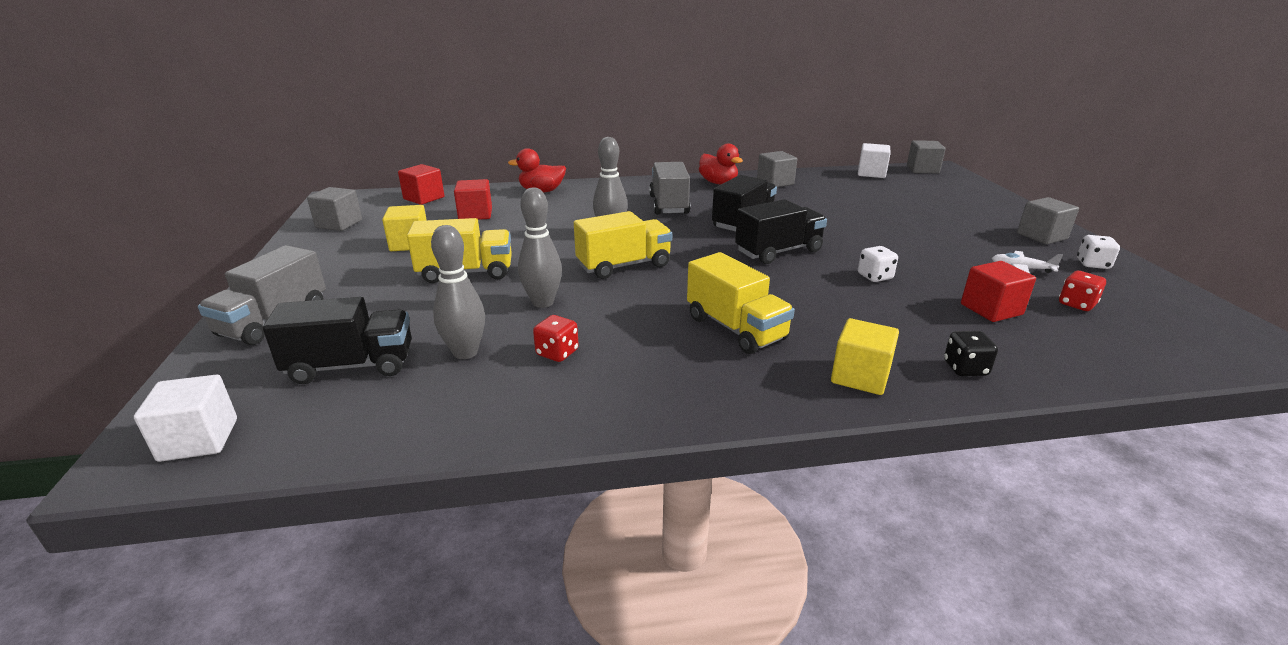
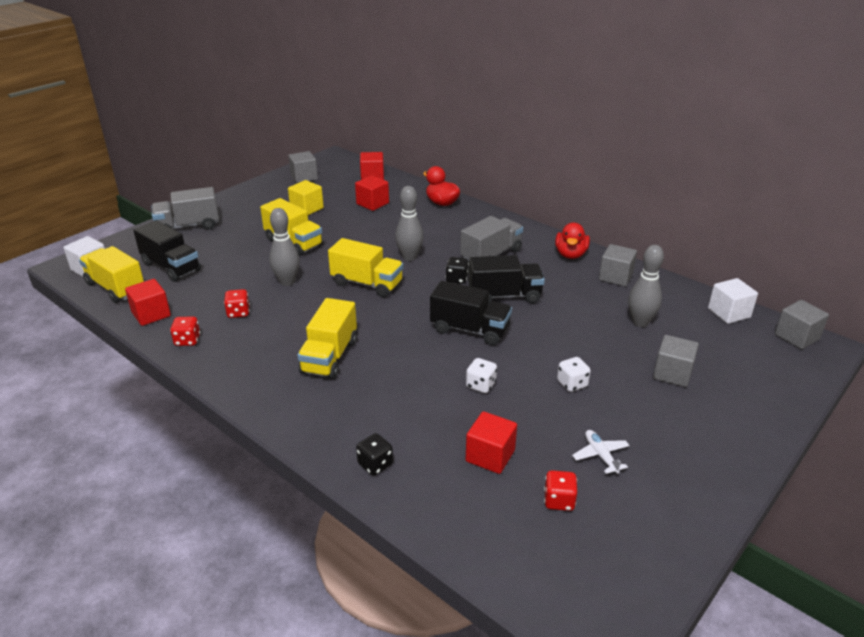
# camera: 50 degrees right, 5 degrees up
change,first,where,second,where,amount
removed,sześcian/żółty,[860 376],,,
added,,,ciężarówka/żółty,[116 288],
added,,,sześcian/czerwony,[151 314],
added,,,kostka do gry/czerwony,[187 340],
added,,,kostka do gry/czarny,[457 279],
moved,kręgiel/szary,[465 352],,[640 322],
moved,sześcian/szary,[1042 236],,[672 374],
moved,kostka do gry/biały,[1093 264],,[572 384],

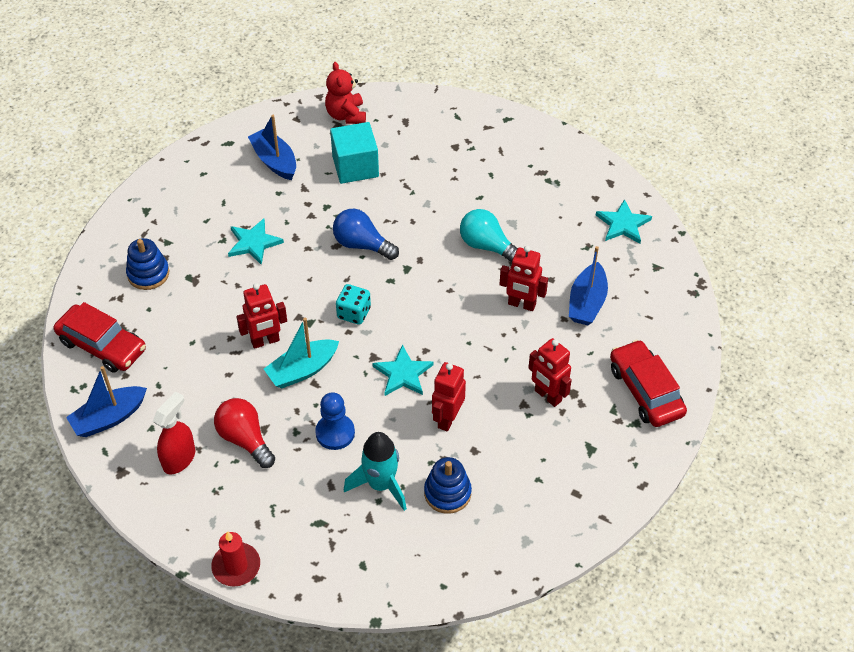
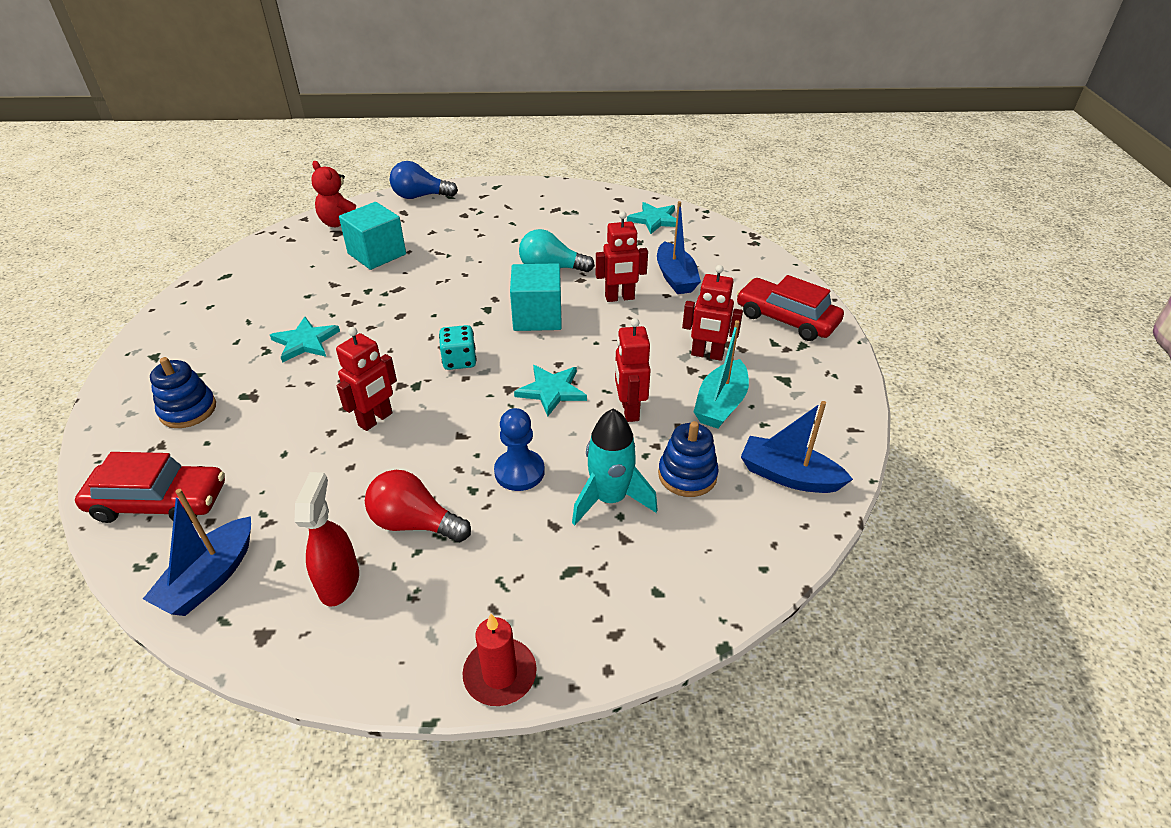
# camera: 30 degrees left, 10 degrees down
change,first,where,second,where,amount
added,,,sześcian/turkusowy,[537 316],
moved,łódka/niebieski,[274 161],,[788 476],
moved,łódka/turkusowy,[302 370],,[720 404],
moved,żarówka/niebieski,[362 245],,[420 196],

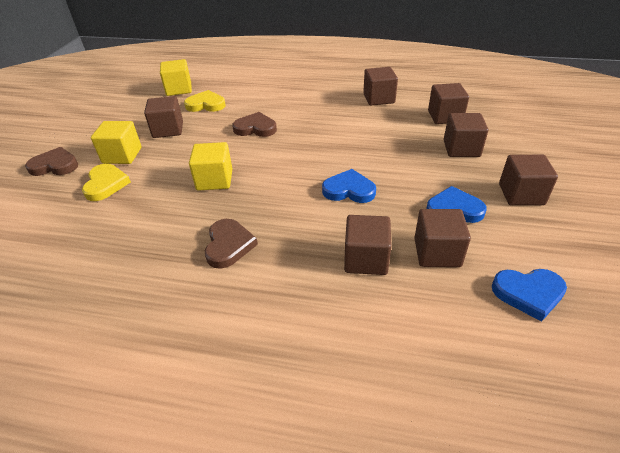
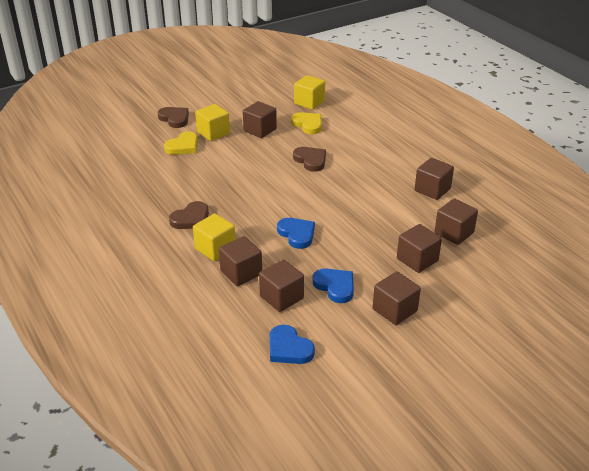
# camera: 45 degrees right, 5 degrees down
change,first,where,second,where,amount
moved,sześcian/żółty,[214 180],,[215 249],

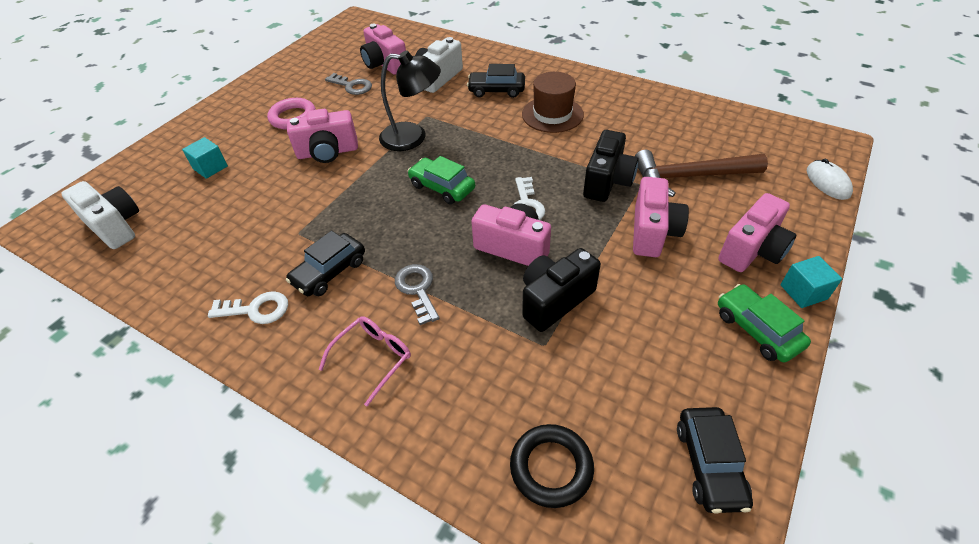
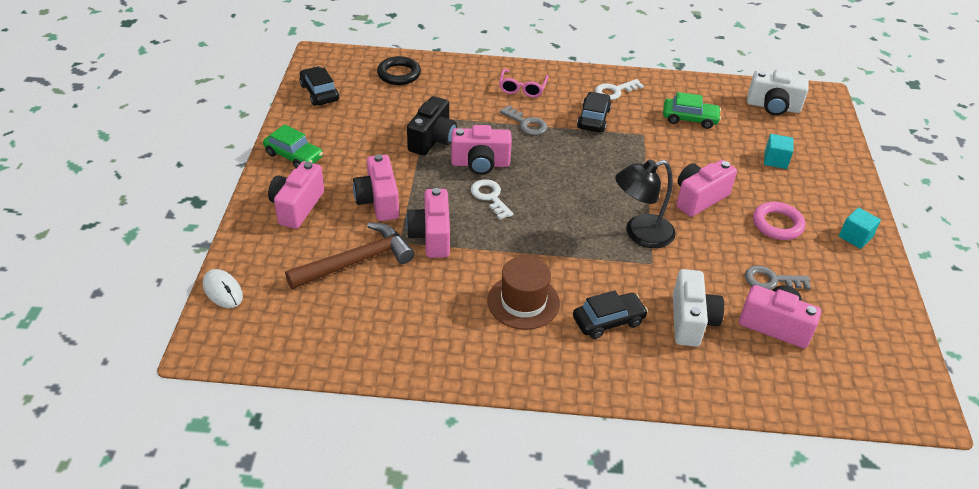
# camera: 150 degrees right, 5 degrees down
change,first,where,second,where,amount
moved,samochód/zielony,[442 187],,[689 119],
moved,sześcian/turkusowy,[803 292],,[855 237],
recoloured,aparat fotograficzny/czarny,[607 181],aparat fotograficzny/różowy,[431 236],

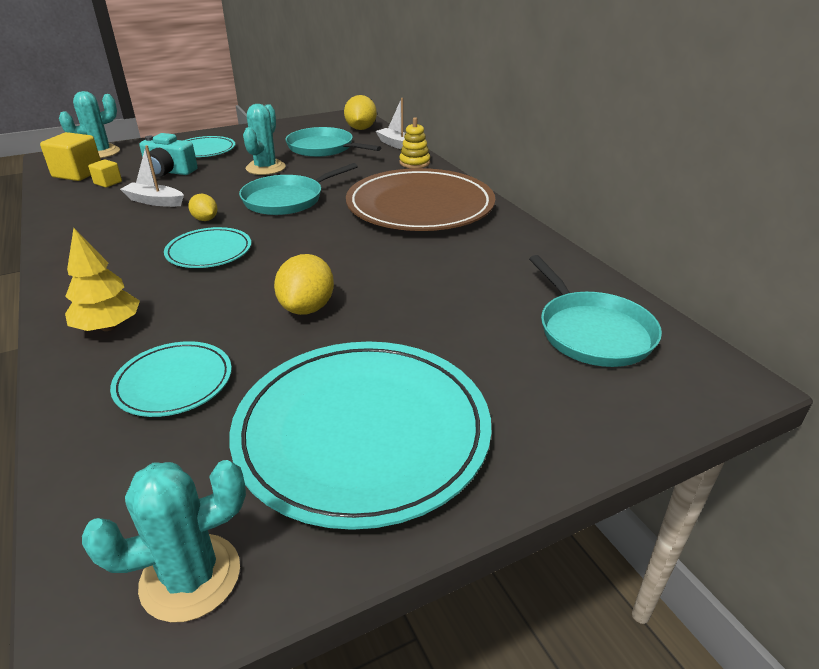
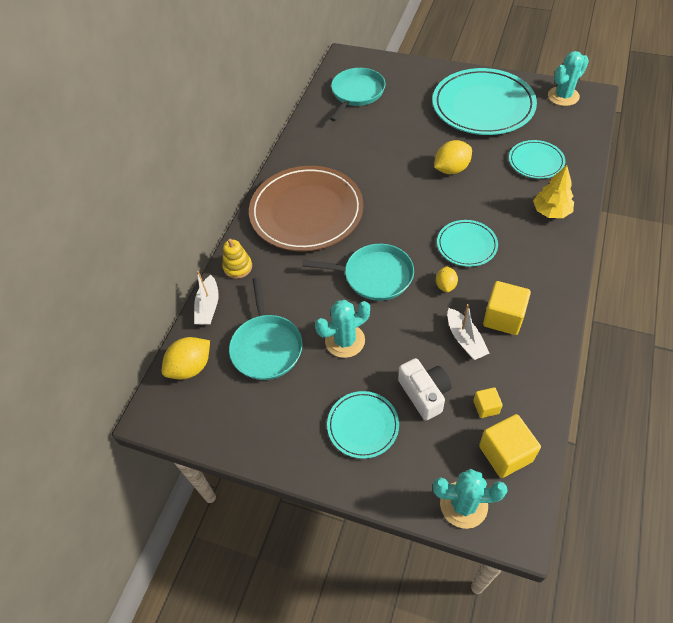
# camera: 130 degrees left, 20 degrees up
change,first,where,second,where,amount
added,,,sześcian/żółty,[503 318],
recoloured,aparat fotograficzny/turkusowy,[169 172],aparat fotograficzny/biały,[424 393],
turned,kaktus/turkusowy,[190 577],,[563 96],60 degrees counterclockwise

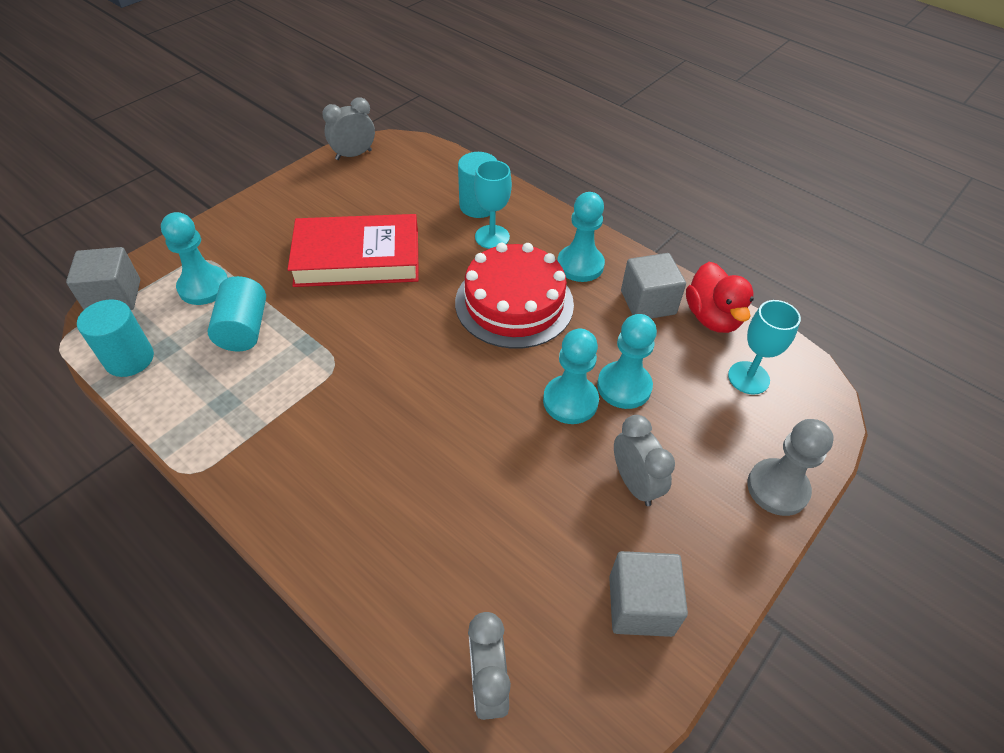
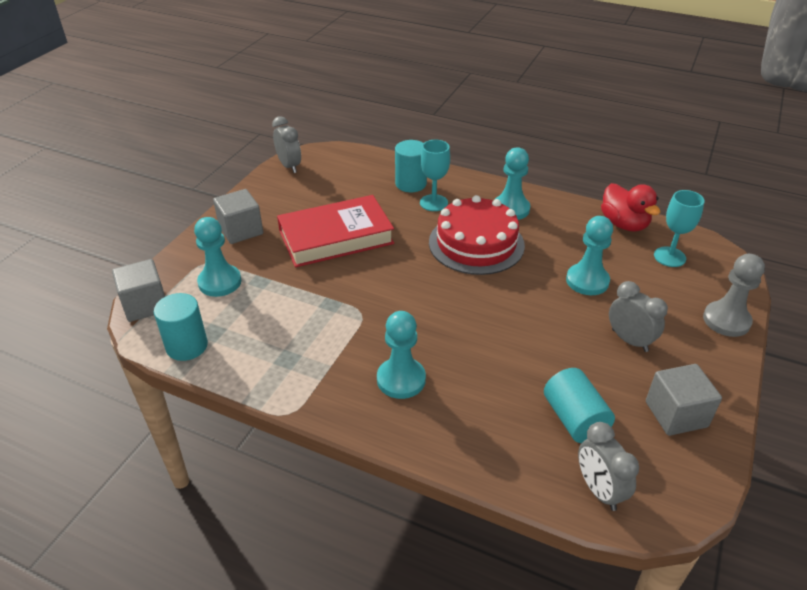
# camera: 15 degrees left, 10 degrees down
change,first,where,second,where,amount
moved,walec/turkusowy,[244 329],,[574 419],
moved,pionek/turkusowy,[570 401],,[401 379],
moved,sześcian/szary,[648 302],,[241 230],
turned,budzik/szary,[353 155],,[289 166],105 degrees clockwise

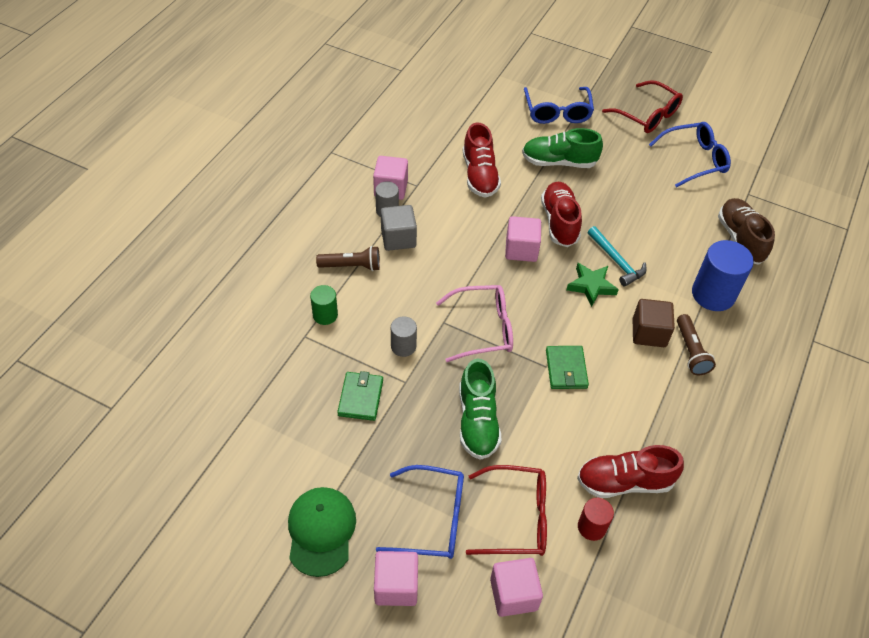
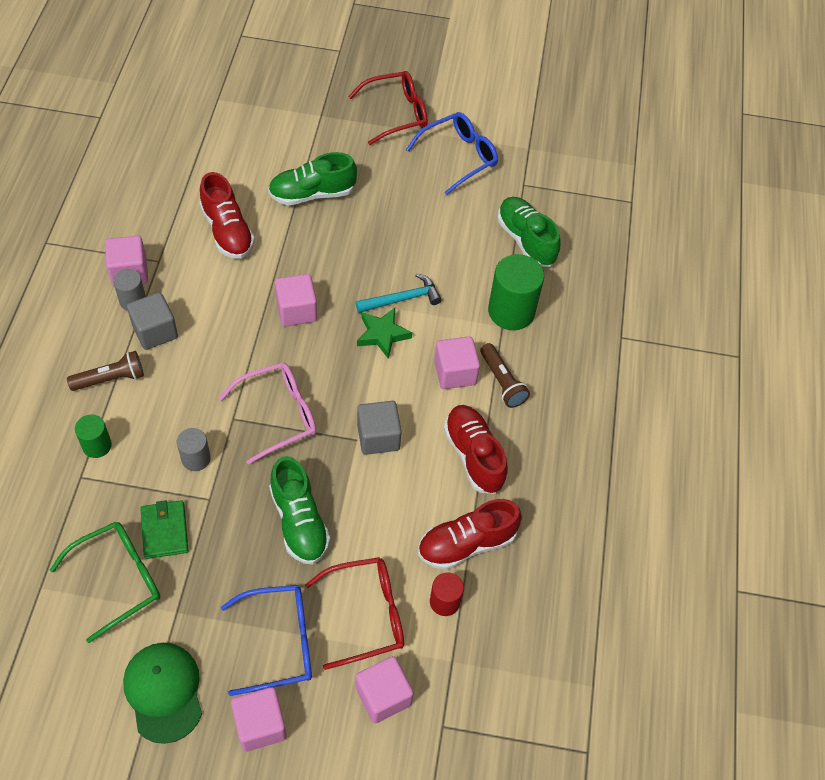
# camera: 20 degrees left, 5 degrees up
change,first,where,second,where,amount
removed,okulary/niebieski,[557 112],,,
added,,,okulary/zielony,[119 579],
moved,but/czerwony,[559 222],,[474 455],
replaced,portfel/zielony,[566 369],sześcian/szary,[378 437],
recoloured,sześcian/brązowy,[649 333],sześcian/różowy,[455 373],
recoloured,walec/niebieski,[713 294],walec/zielony,[511 311],
recoloured,but/brązowy,[740 239],but/zielony,[526 240],
turned,młotek/turkusowy,[617 261],,[403 299],60 degrees counterclockwise
turned,okulary/czerwony,[647 115],,[396 113],45 degrees counterclockwise

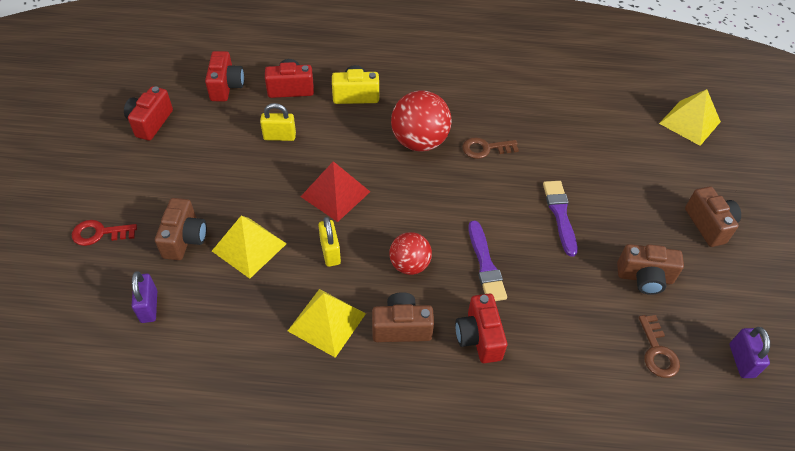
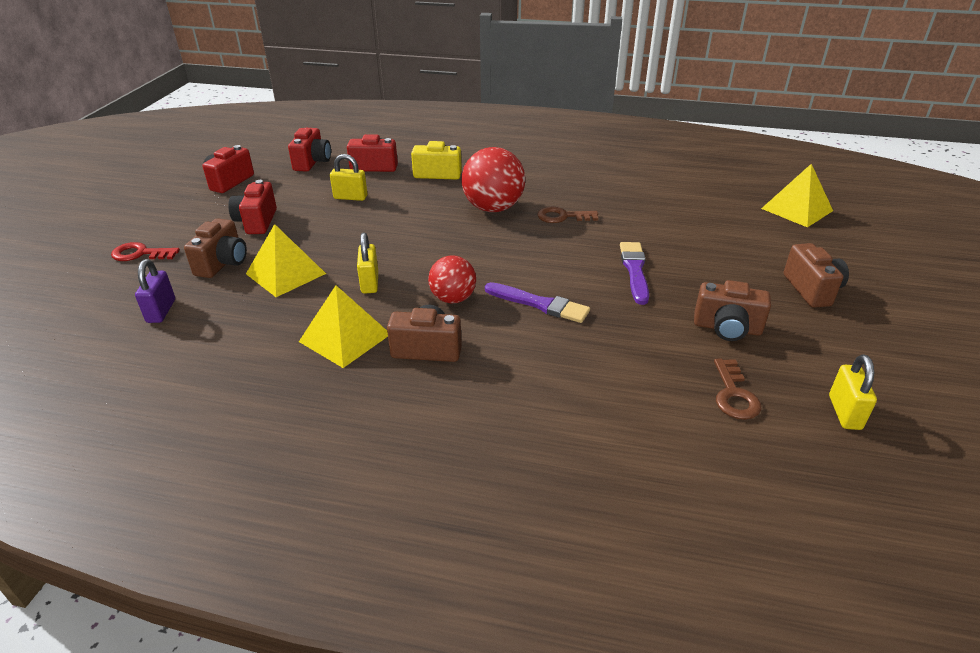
# camera: 10 degrees right, 15 degrees down
change,first,where,second,where,amount
removed,piramida/czerwony,[335 194],,,
moved,aparat fotograficzny/czerwony,[479 337],,[257 222],
recoloured,kłódka/fioletowy,[741 360],kłódka/żółty,[844 412],
turned,pędzel/fioletowy,[485 264],,[539 304],60 degrees counterclockwise

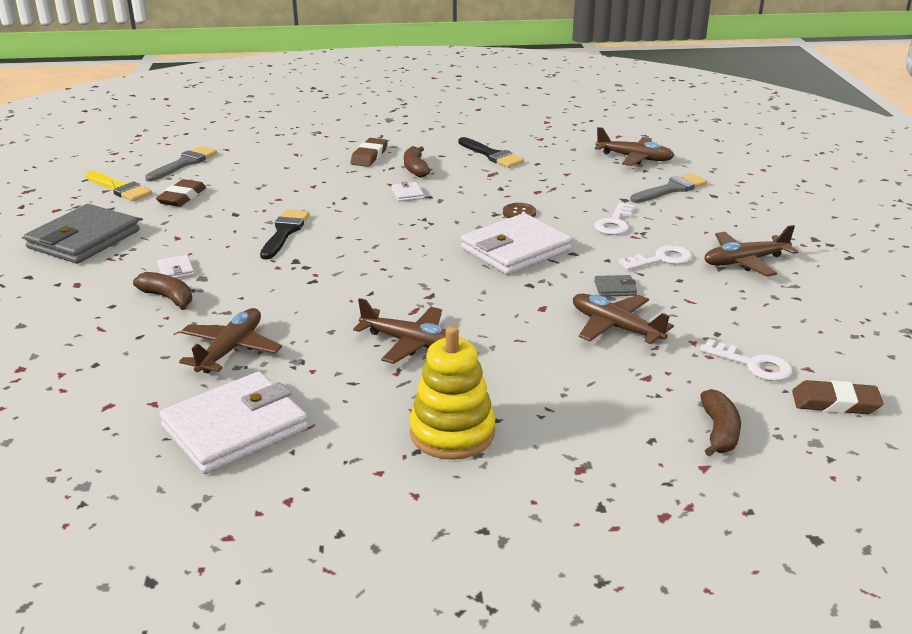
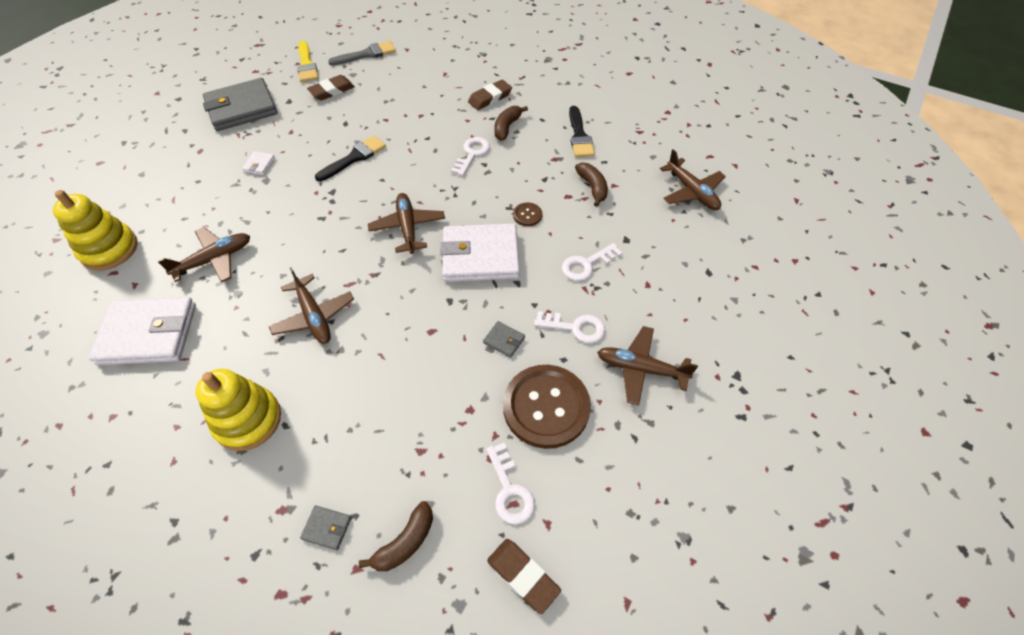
# camera: 35 degrees right, 25 degrees up
change,first,where,second,where,amount
removed,pędzel/szary,[671 189],,,
added,,,zabawka nakładanka/żółty,[109 249],
added,,,portfel/szary,[327 528],
added,,,guzik/brązowy,[546 407],
moved,banan/brązowy,[168 298],,[592 187],
moved,samolot/brązowy,[615 327],,[407 227],
replaced,portfel/biały,[407 194],klucz/biały,[472 154],

